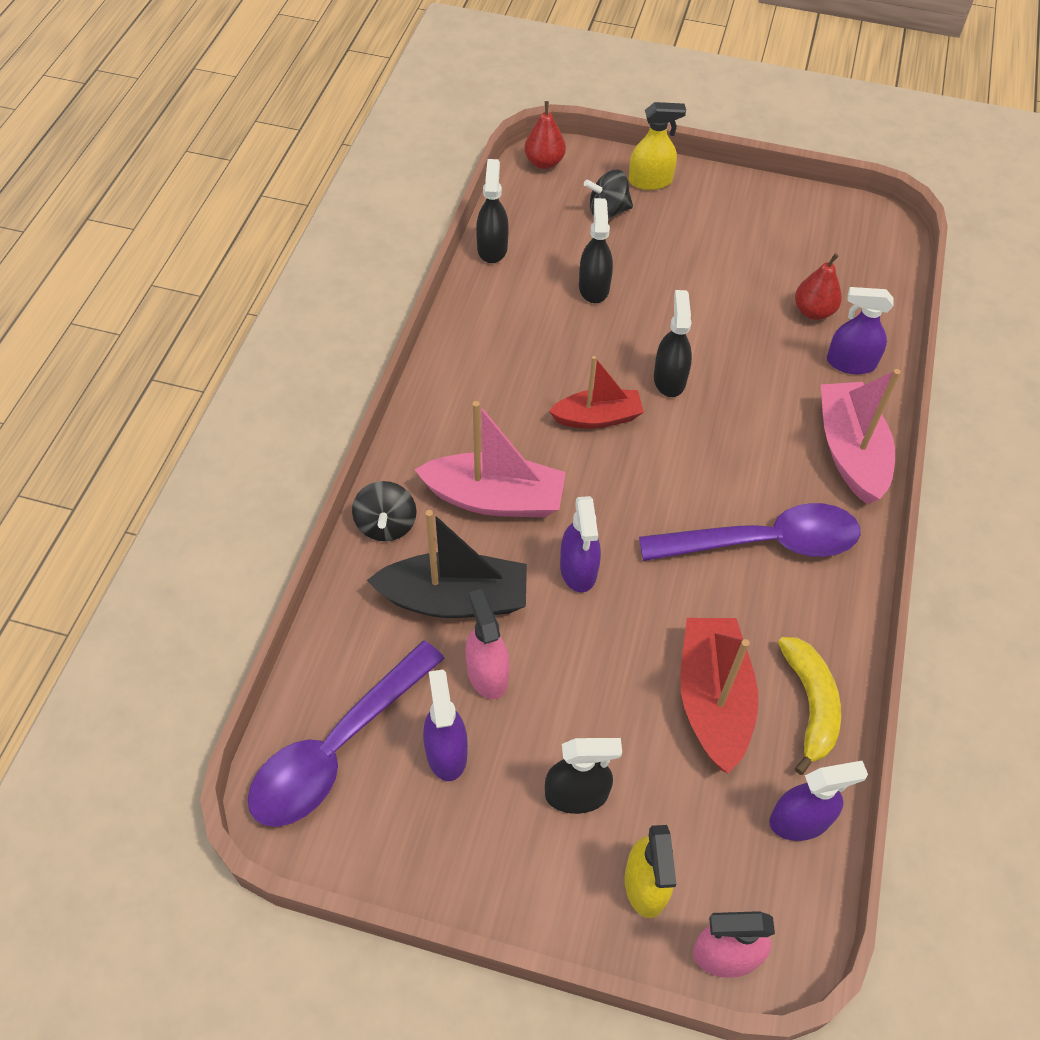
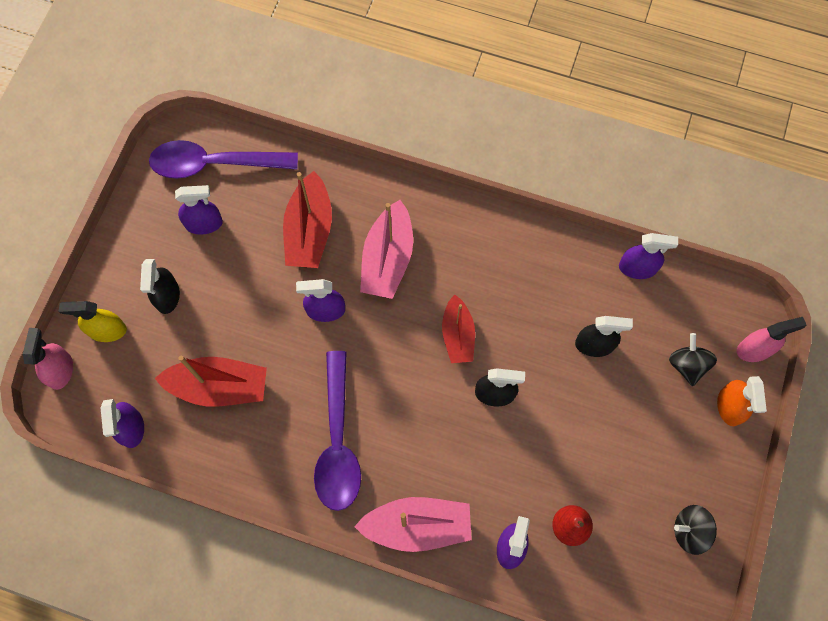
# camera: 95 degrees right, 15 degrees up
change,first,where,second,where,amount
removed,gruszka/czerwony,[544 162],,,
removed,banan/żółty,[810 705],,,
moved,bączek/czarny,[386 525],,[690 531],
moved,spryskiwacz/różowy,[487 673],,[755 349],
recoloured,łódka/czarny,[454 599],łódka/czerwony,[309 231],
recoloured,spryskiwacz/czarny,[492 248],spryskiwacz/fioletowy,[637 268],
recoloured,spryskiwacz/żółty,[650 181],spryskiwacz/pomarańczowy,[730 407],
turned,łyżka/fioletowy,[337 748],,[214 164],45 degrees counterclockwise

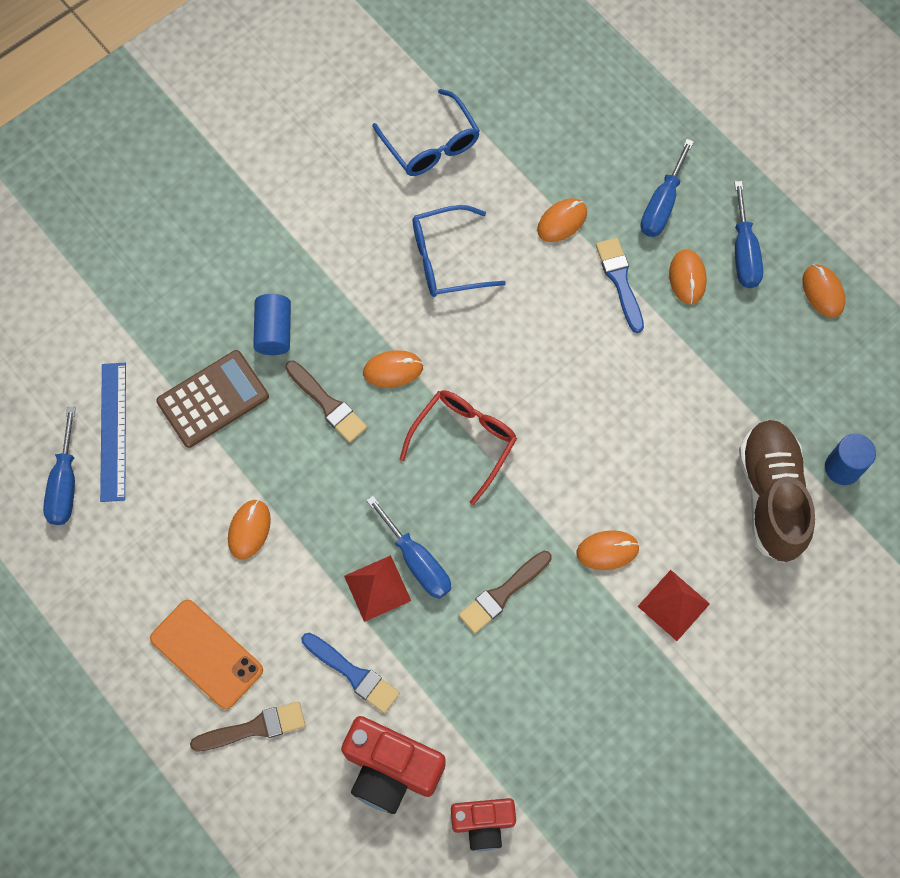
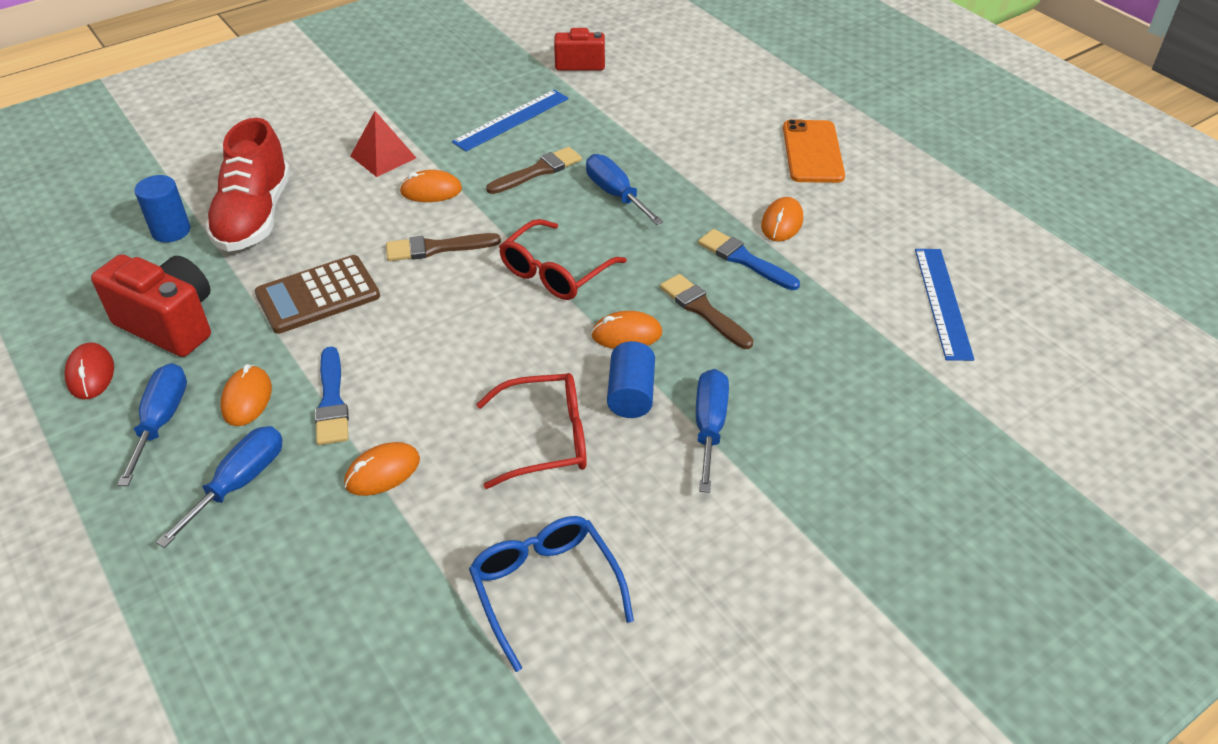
# camera: 175 degrees left, 25 degrees down
change,first,where,second,where,amount
removed,piramida/czerwony,[377 588],,,
added,,,linijka/niebieski,[511 120],
moved,śrubokręt/niebieski,[65 483],,[709 427],
moved,kalkulator/brązowy,[213 399],,[318 295],
moved,pędzel/brązowy,[254 728],,[437 248],
moved,walec/niebieski,[274 331],,[631 394],
moved,pędzel/niebieski,[353 674],,[744 260],
moved,aparat fotograficzny/czerwony,[391 769],,[170 324],
recoloured,okulary/niebieski,[447 259],okulary/czerwony,[546 439],
recoloured,but/brązowy,[771 495],but/czerwony,[254 216],
recoloured,myszka/pomarańczowy,[823 292],myszka/czerwony,[91 374],
turned,telefon/pomarańczowy,[206 654],,[813 152],45 degrees clockwise

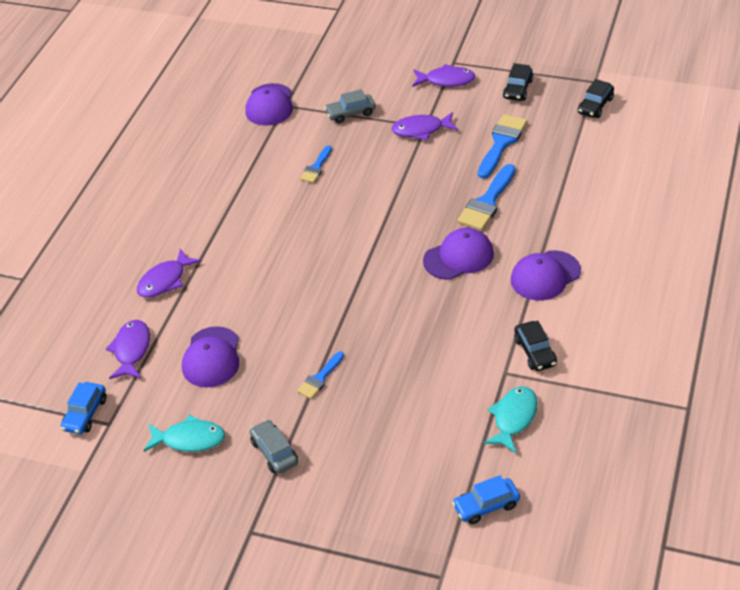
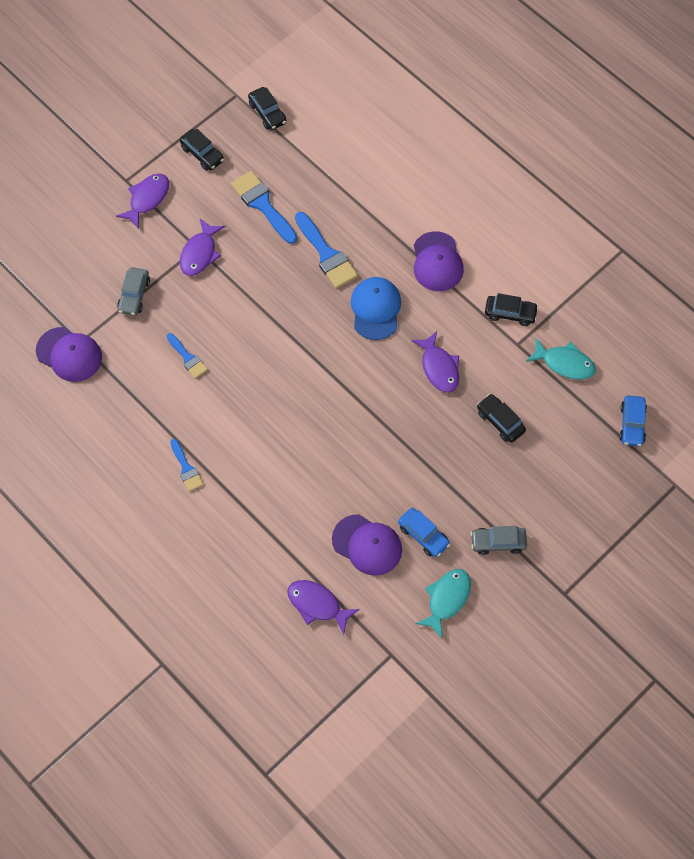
# camera: 65 degrees left, 20 degrees up
change,first,where,second,where,amount
added,,,samochód/czarny,[500 421],
moved,samochód/niebieski,[85 414],,[423 535],
moved,ryba/fioletowy,[165 280],,[439 367],
moved,pędzel/niebieski,[320 378],,[186 468],
recoloured,czapka/fioletowy,[458 257],czapka/niebieski,[375 309],
turned,ryba/turkusowy,[513 418],,[564 363],150 degrees clockwise

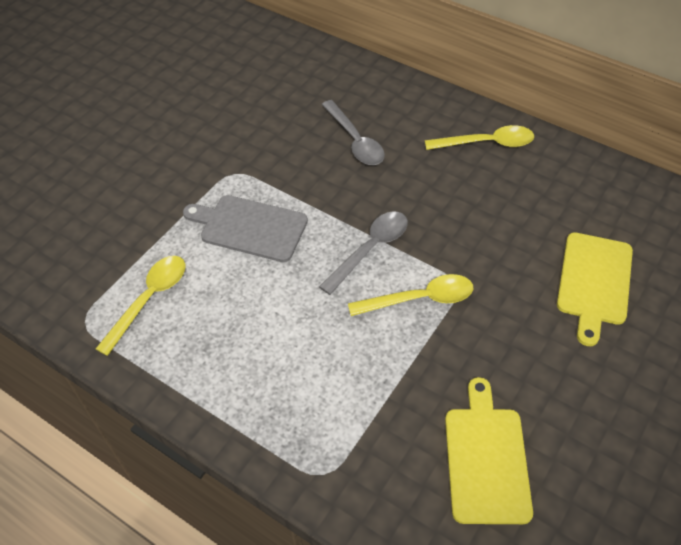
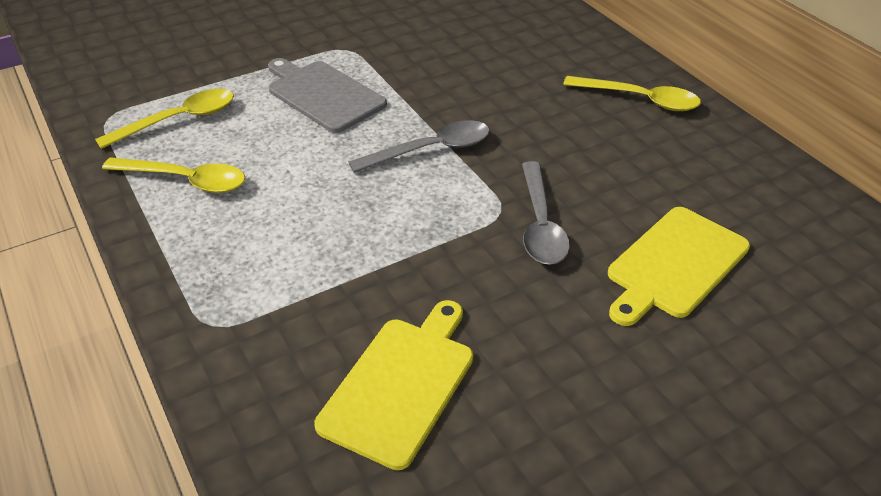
# camera: 25 degrees right, 10 degrees down
change,first,where,second,where,amount
moved,łyżka/szary,[355 141],,[540 225],
moved,łyżka/żółty,[420 299],,[186 180],

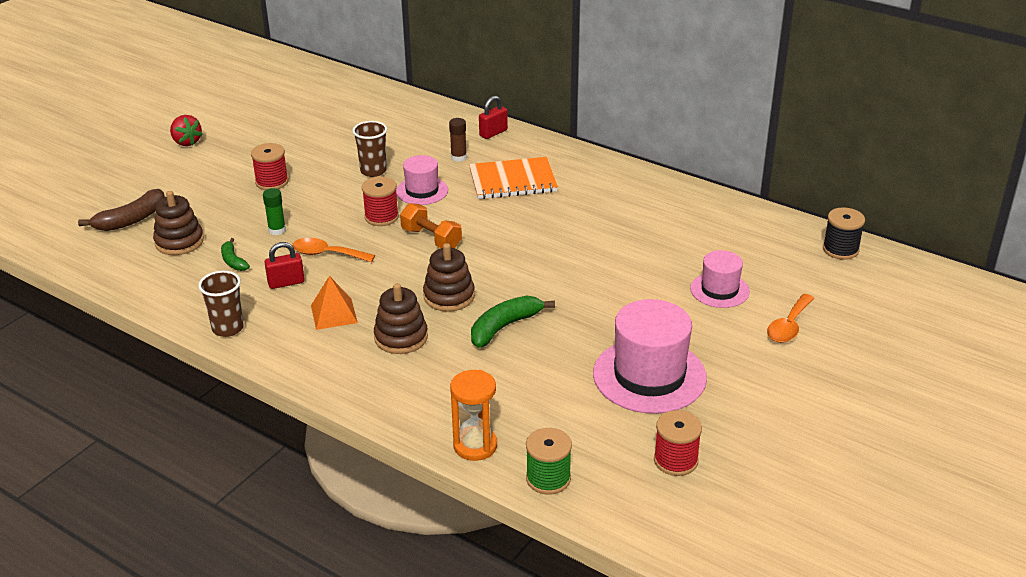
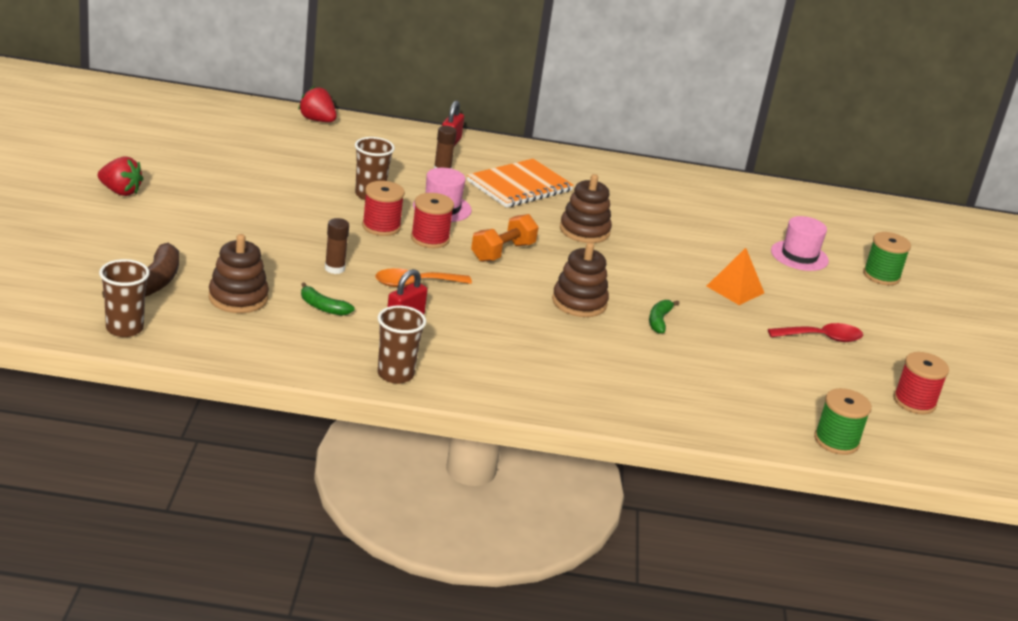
# camera: 35 degrees left, 5 degrees down
change,first,where,second,where,amount
removed,klepsydra/pomarańczowy,[475 445],,,
removed,szpulka/czarny,[840 249],,,
added,,,szklanka/brązowy,[124 328],
added,,,truskawka/czerwony,[317 120],
moved,szpulka/czerwony,[272 182],,[381 227],
moved,piramida/pomarańczowy,[334 314],,[735 289],
moved,zabawka nakładanka/brązowy,[401 337],,[584 231],
replaced,kapelusz/różowy,[649 376],łyżka/czerwony,[821 338],
replaced,łyżka/pomarańczowy,[789 326],szpulka/zielony,[881 276],
recoloured,klej w sztyfcie/zielony,[277 230],klej w sztyfcie/brązowy,[334 268],
turned,hantel/pomarańczowy,[431 239],,[503 252],60 degrees counterclockwise
resized,banan/zielony,[504 327],,[659 321],x0.59

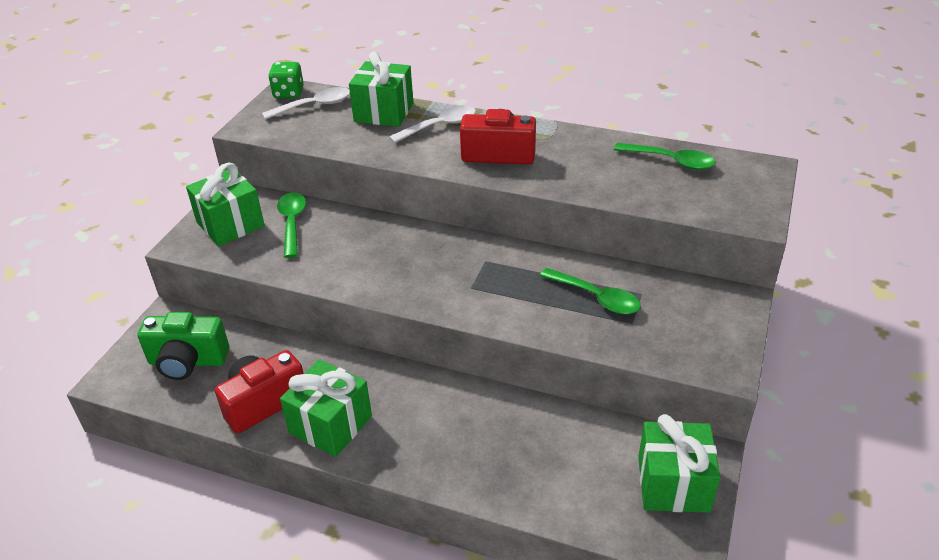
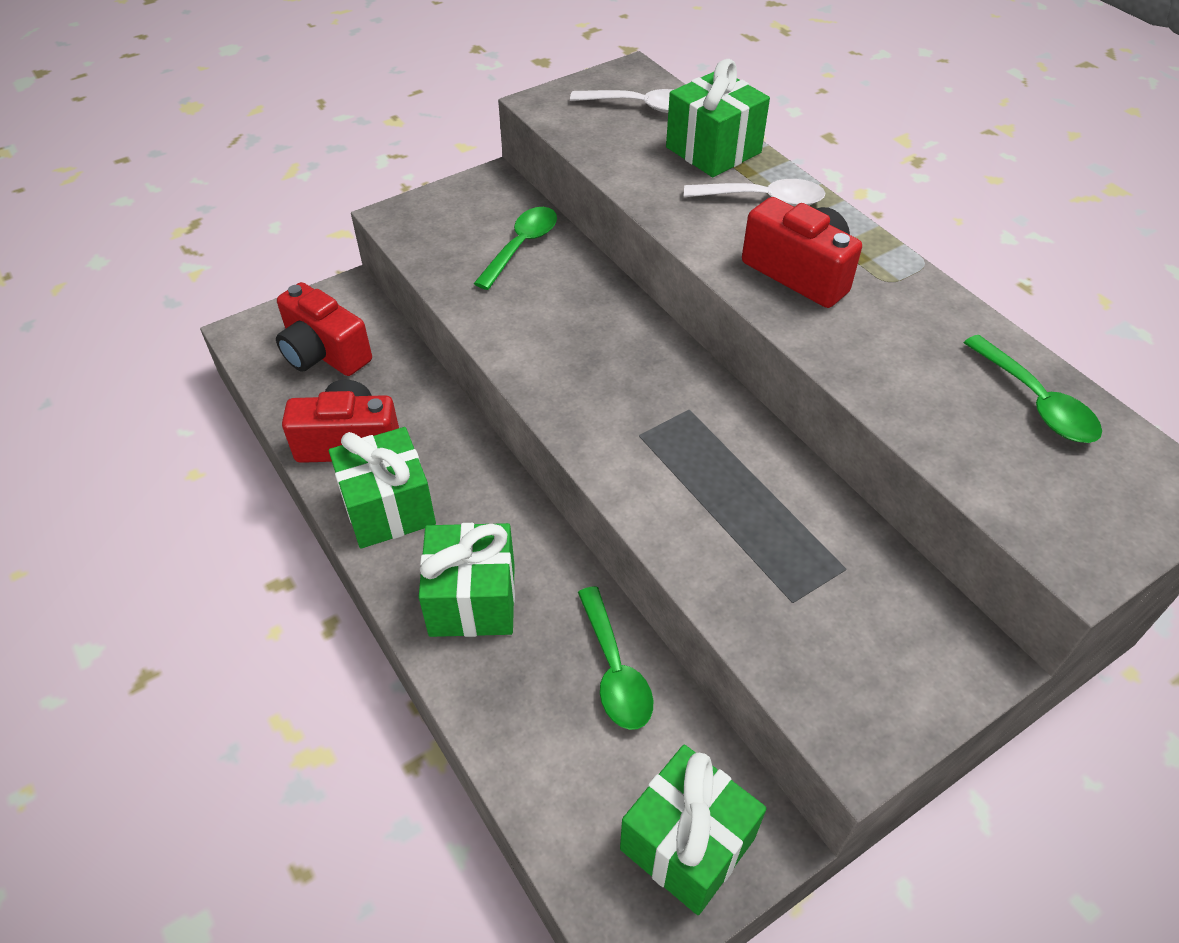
# camera: 35 degrees right, 10 degrees up
change,first,where,second,where,amount
removed,kostka do gry/zielony,[288 93],,,
moved,prezent/zielony,[230 224],,[472 600],
moved,łyżka/zielony,[596 298],,[615 670],
recoloured,aparat fotograficzny/zielony,[187 361],aparat fotograficzny/czerwony,[324 353],

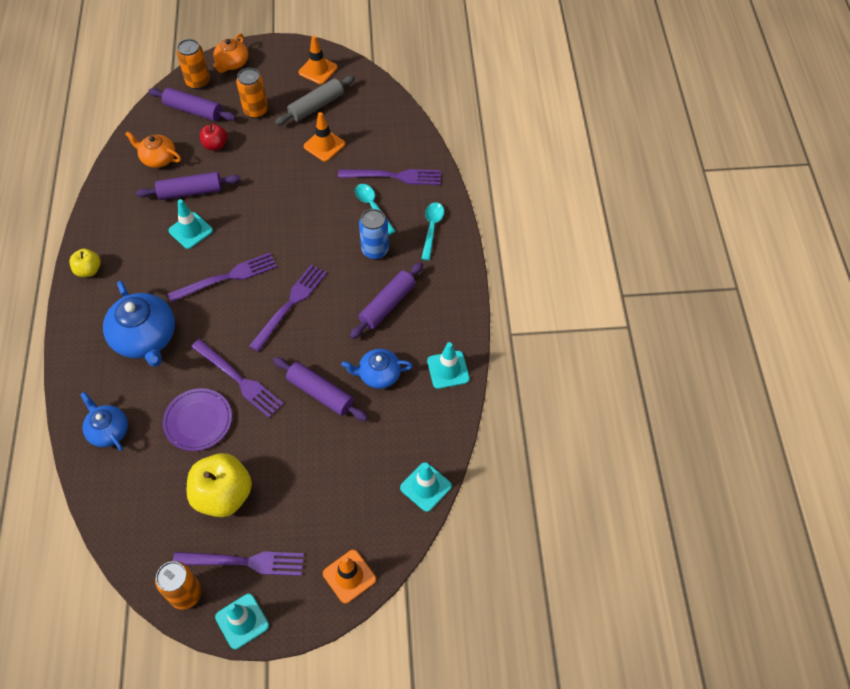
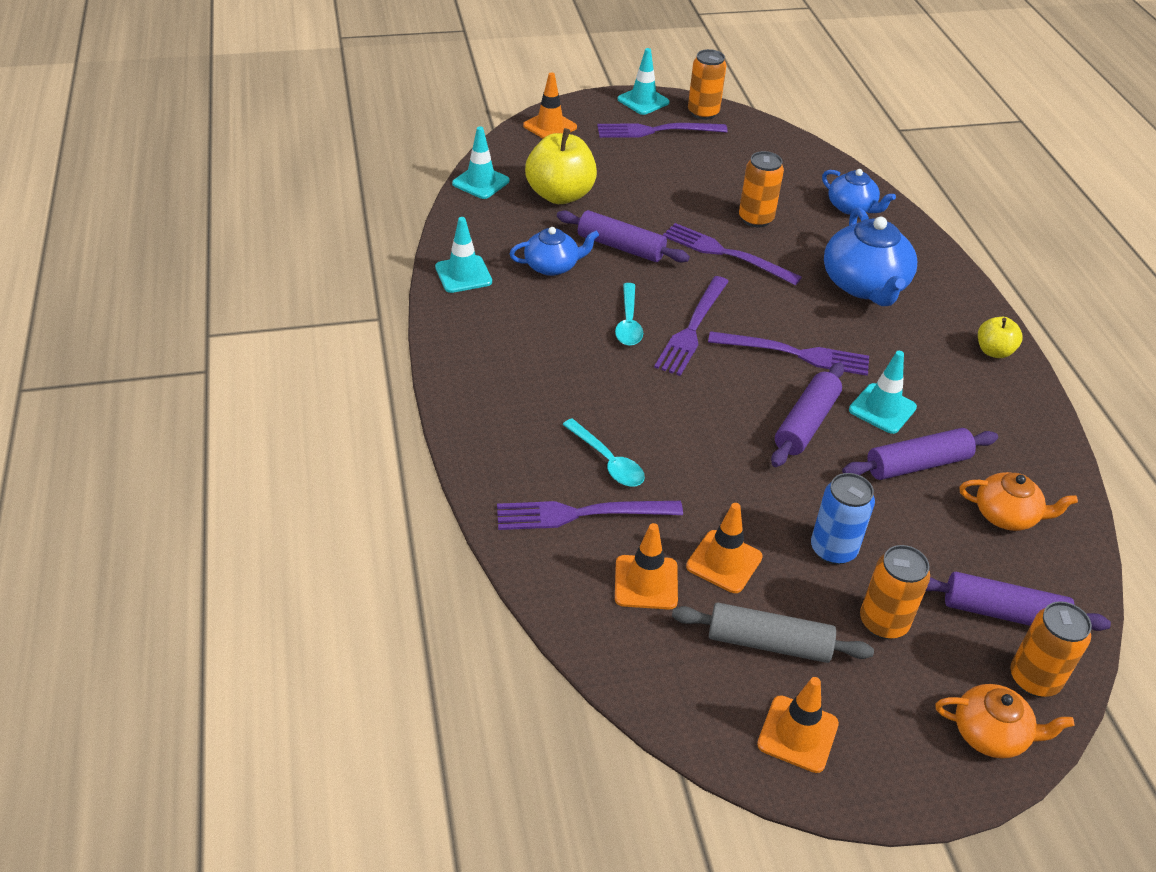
# camera: 170 degrees right, 15 degrees down
change,first,where,second,where,amount
removed,jabłko/czerwony,[215 145],,,
added,,,pachołek/pomarańczowy,[646 582],
moved,jabłko/żółty,[223 495],,[560 195],
moved,wałek do ciasta/fioletowy,[387 305],,[806 423],
moved,puszka/niebieski,[375 250],,[833 549],
moved,łyżka/turkusowy,[432 228],,[628 323],
replaced,talerz/fioletowy,[198 421],puszka/pomarańczowy,[755 219],
turned,imbryk/niebieski,[145 338],,[864 285],150 degrees counterclockwise
turned,widelec/fioletowy,[227 277],,[795 354],135 degrees counterclockwise
turned,imbryk/pomarańczowy,[232 63],,[991 734],90 degrees clockwise
turned,wałek do ciasta/szary,[316 106],,[768 643],60 degrees clockwise

